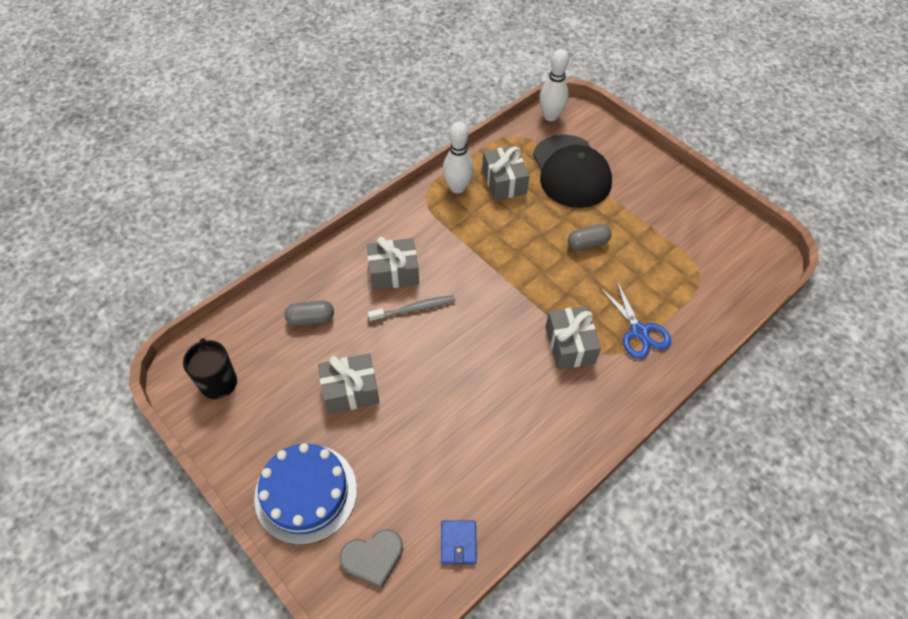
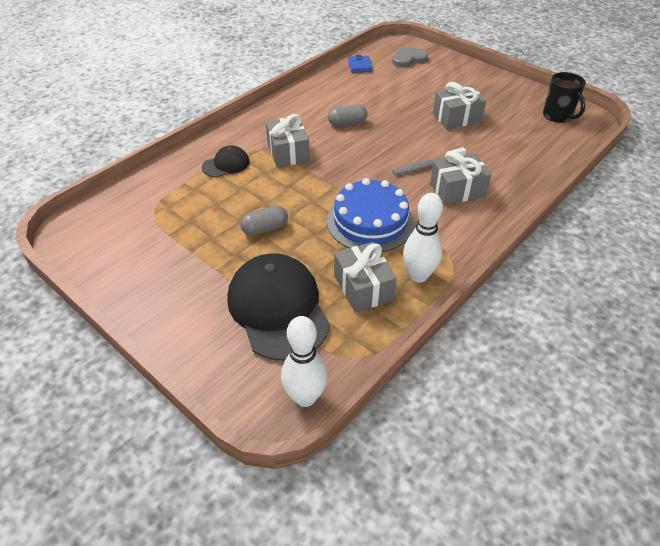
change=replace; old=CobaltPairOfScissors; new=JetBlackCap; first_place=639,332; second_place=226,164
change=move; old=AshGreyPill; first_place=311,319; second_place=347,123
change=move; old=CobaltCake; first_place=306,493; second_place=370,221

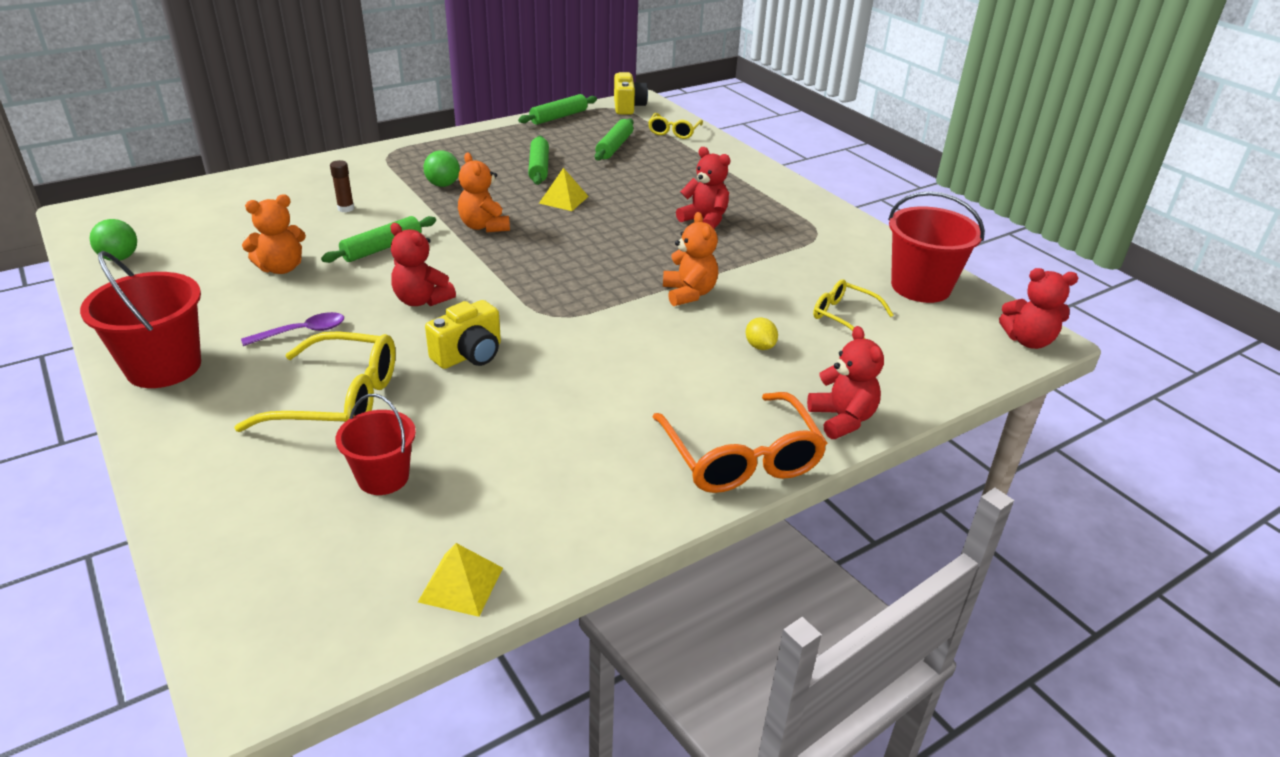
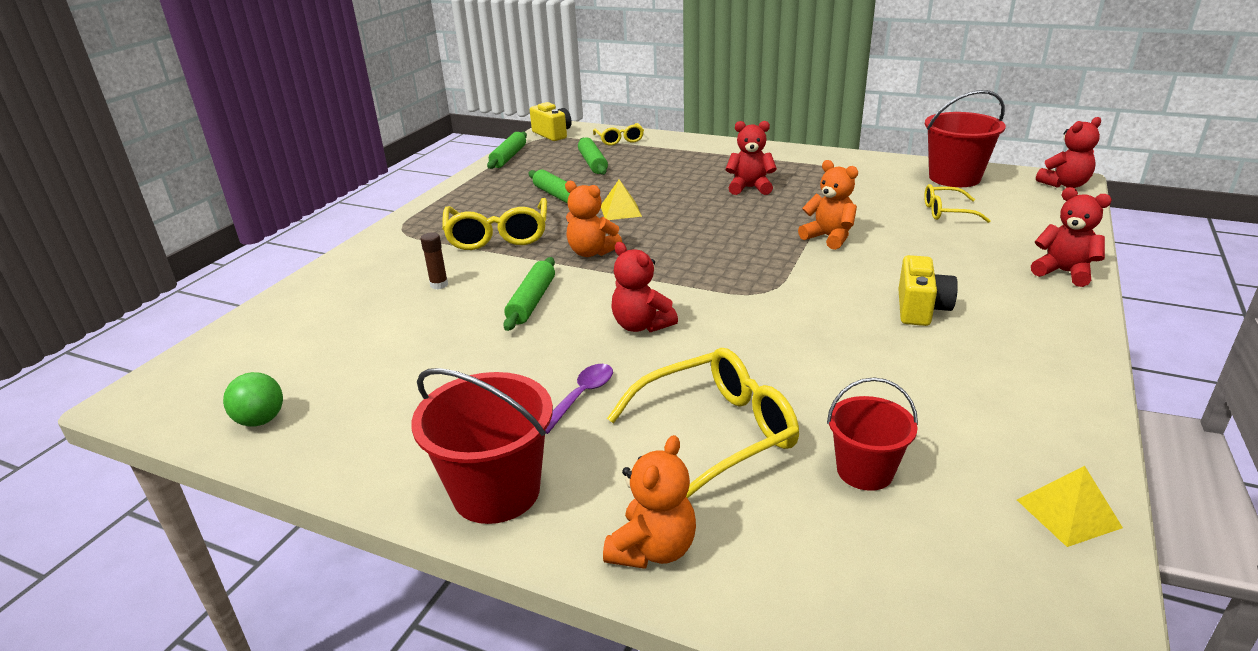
change=replace; old=LeafGreenSphere; new=GoldenEyeglasses; first_place=443,185; second_place=498,235
change=move; old=BrightOrangeTeddy; first_place=281,268; second_place=653,549
change=rotate; old=CrimsonTeddy; first_place=421,300; second_place=641,325; degrees=45
change=move; old=GoldenCompactCamera; first_place=469,355; second_place=921,309
change=delete; old=GoldenCitrusFruit; first_place=760,346
change=delete; old=BrightOrangeEyeglasses; first_place=741,458

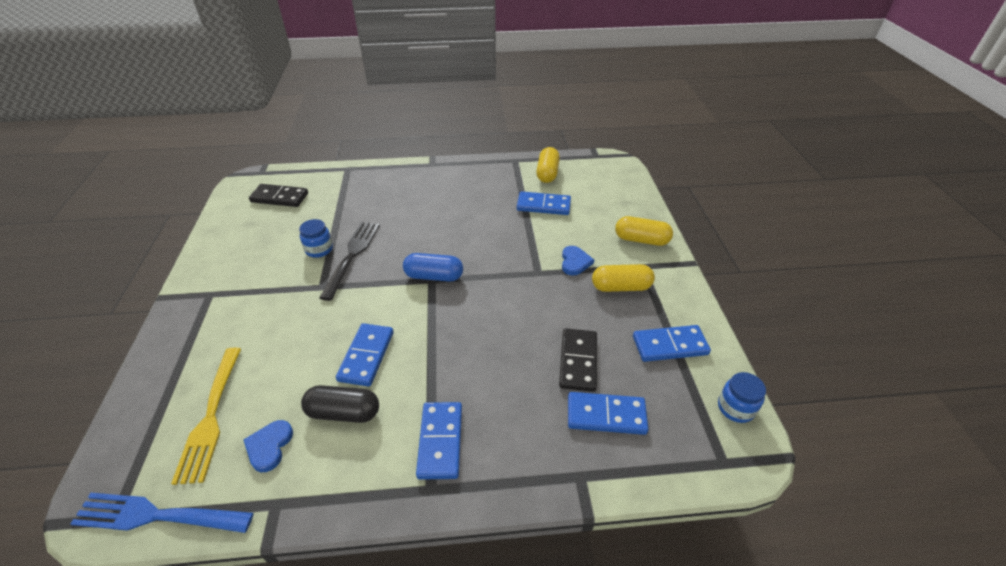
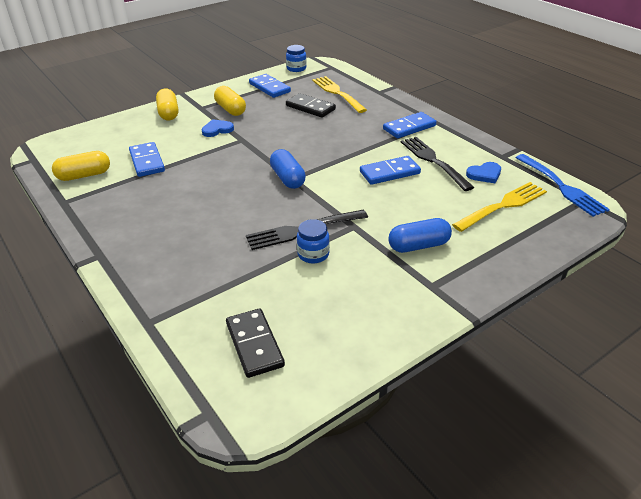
change=rotate; old=JetBlackDominoPiece; first_place=578,361; second_place=310,107; degrees=60
change=replace; old=JetBlackPill; new=JetBlackTableFork; first_place=344,412; second_place=434,161
change=replace; old=CobaltDominoPiece; new=GoldenTableFork; first_place=606,415; second_place=338,93
change=insert; new=CobaltPill; second_place=418,246

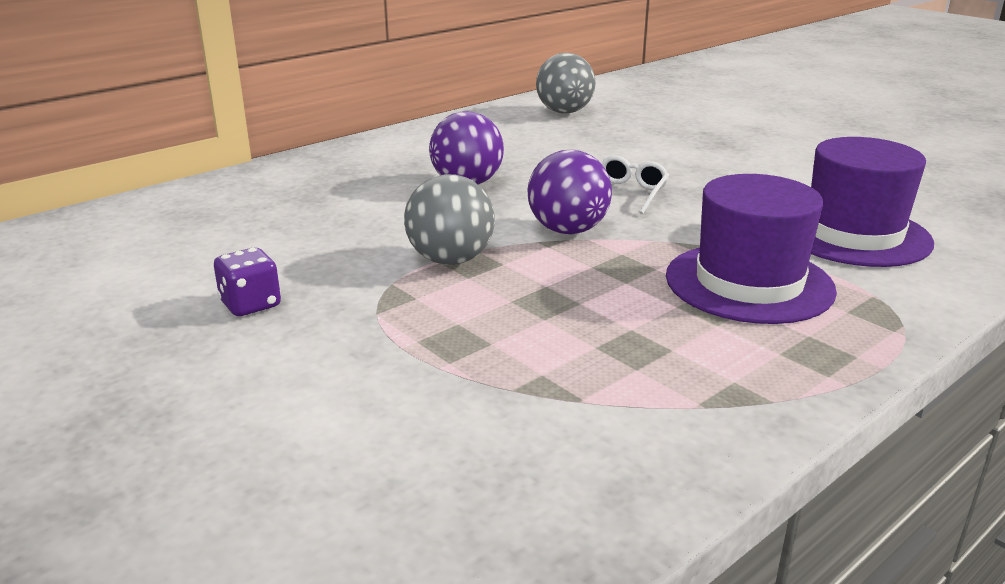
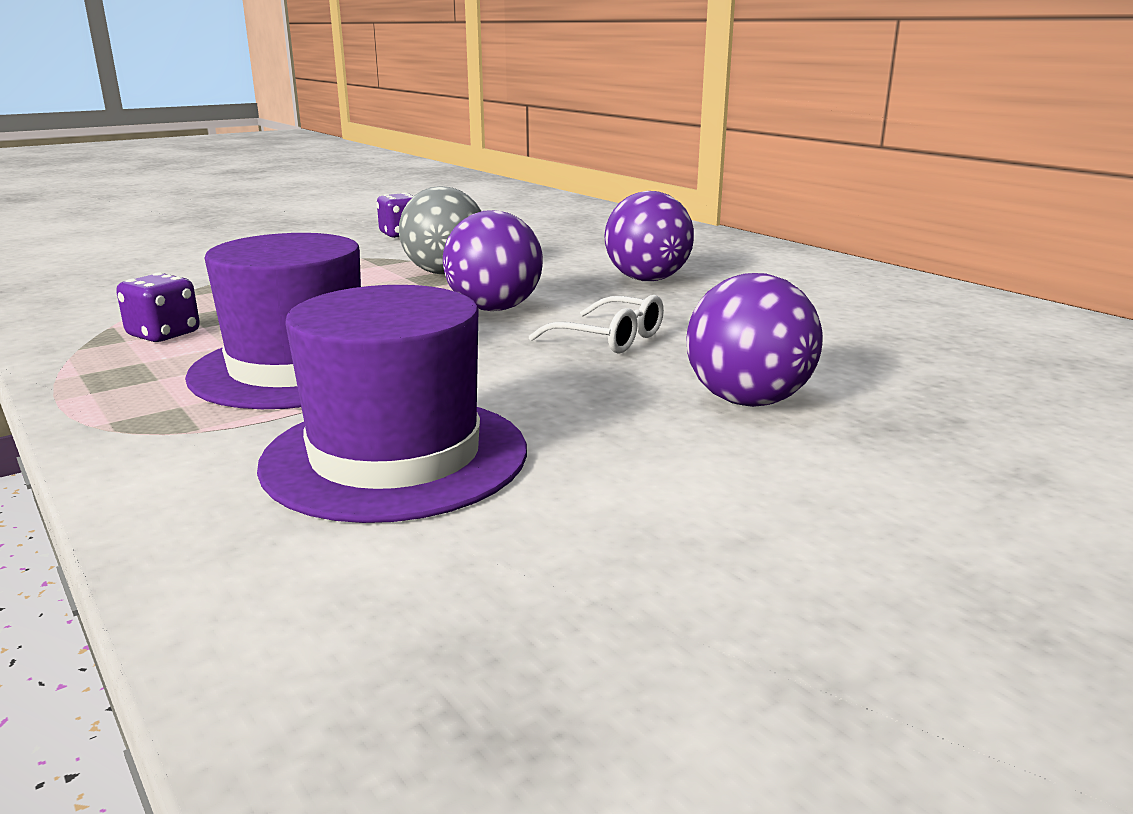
change=delete; old=AshGreySphere; first_place=564,112
change=insert; new=RoyalPurpleDice; second_place=164,335
change=insert; new=RoyalPurpleSphere; second_place=748,401

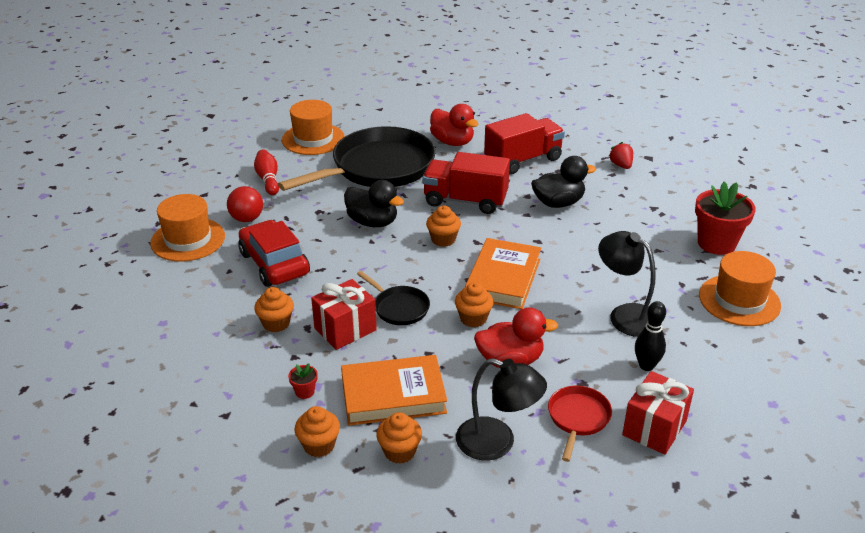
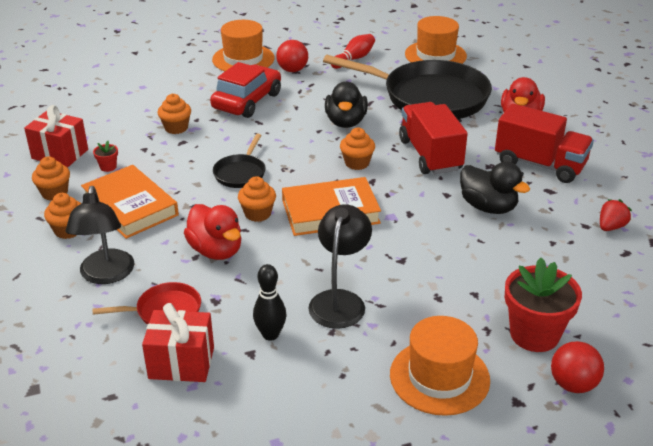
change=move; old=CrimsonGift; first_place=345,329; second_place=60,154
change=insert; new=CrimsonSphere; second_place=573,384

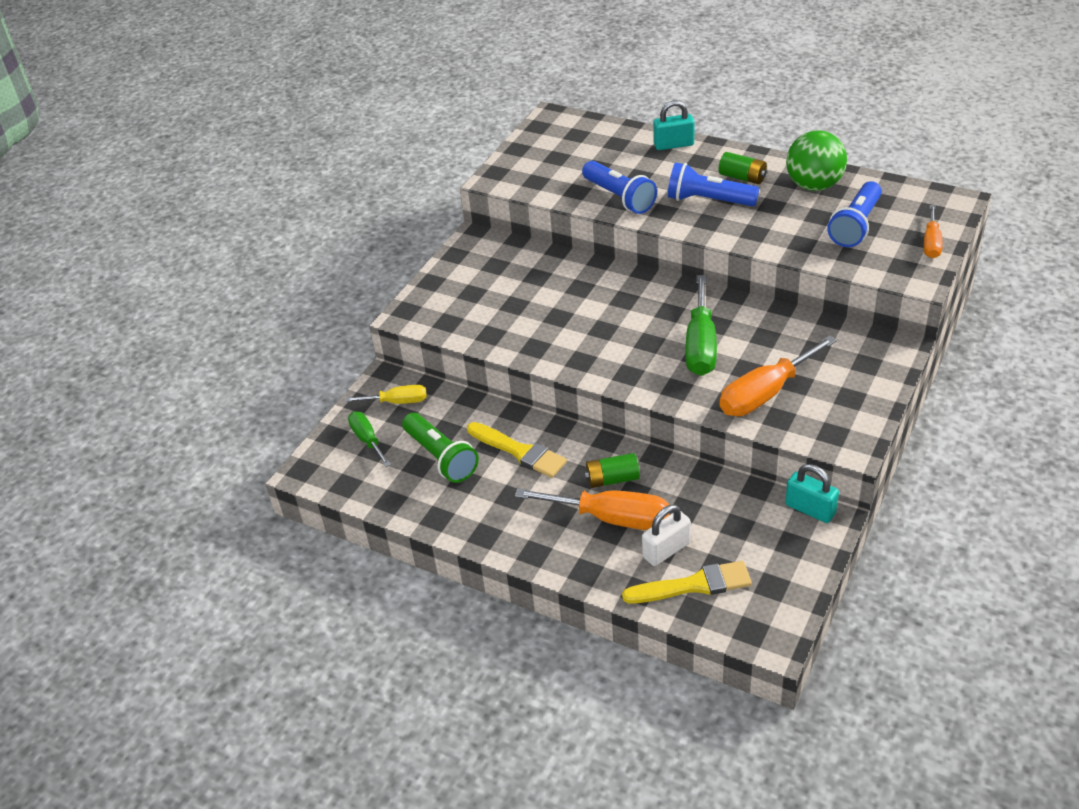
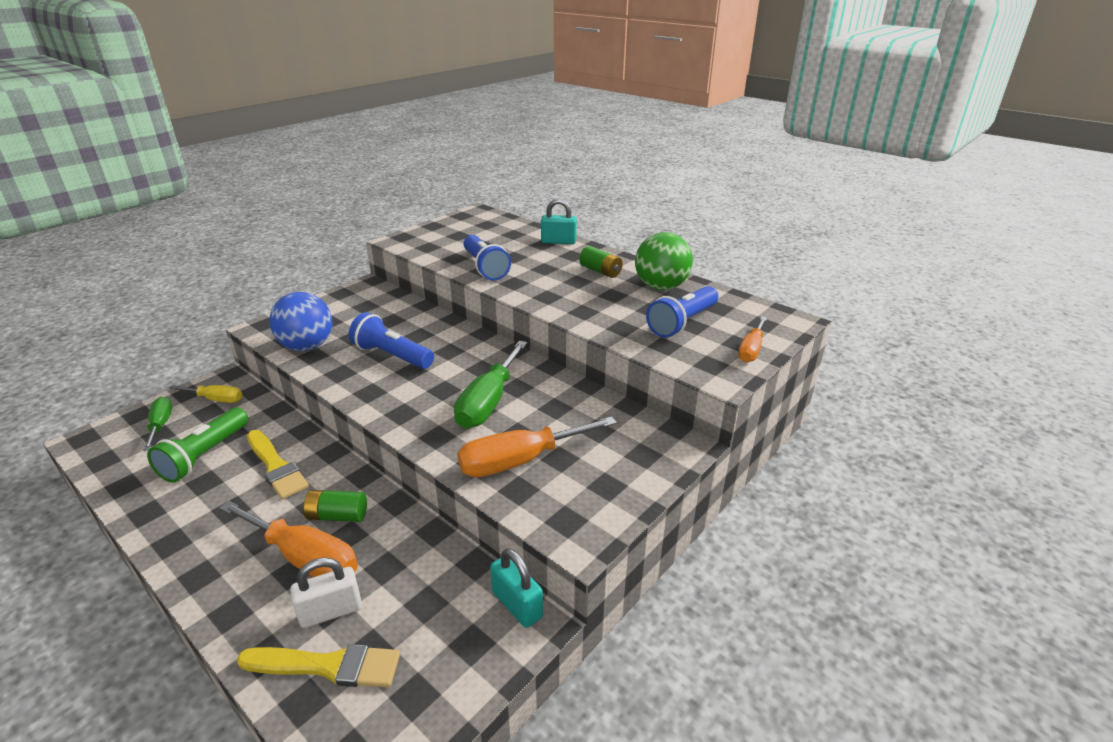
change=move; old=CobaltFlashlight; first_place=708,200; second_place=392,355
change=rotate; old=LeafGreenFlashlight; first_place=441,457; second_place=204,455; degrees=45
change=insert; new=CobaltSphere; second_place=307,346

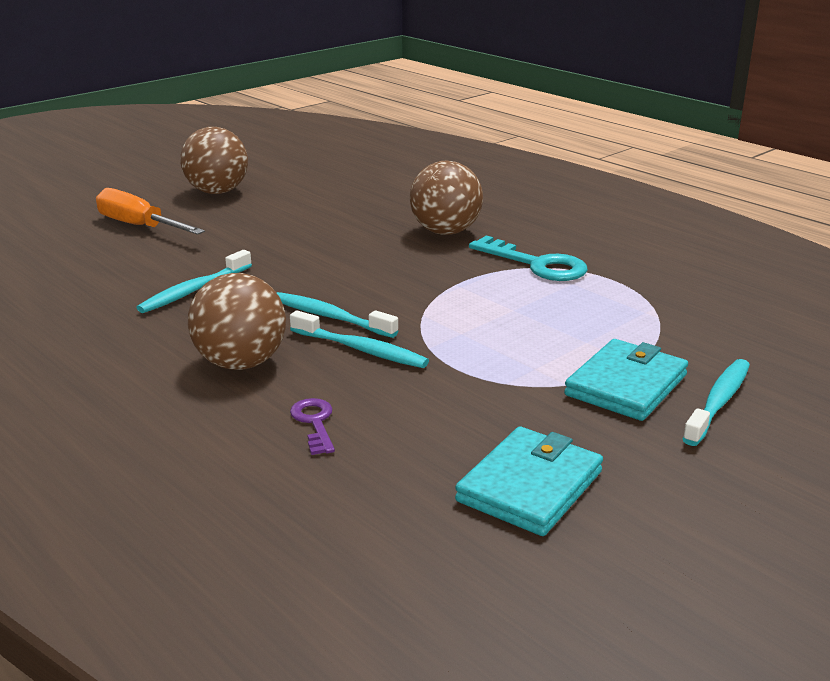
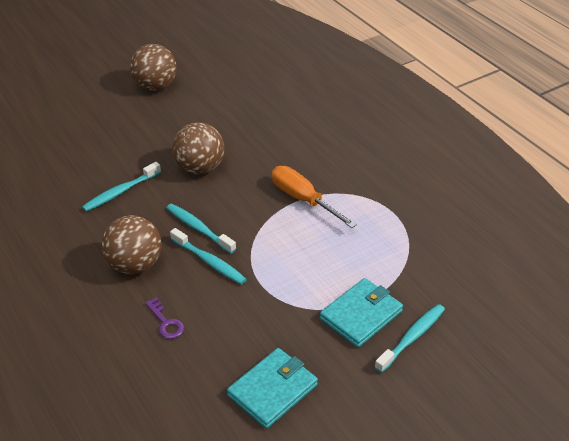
change=move; old=RussetSphere; first_place=445,232; second_place=200,168
change=move; old=BrightOrangeHandScrewdriver; first_place=139,226; second_place=303,200
change=delete; old=TurquoiseDoorKey; first_place=536,264
change=rotate; old=RoyalPurpleDoorKey; first_place=314,423; second_place=166,322; degrees=150

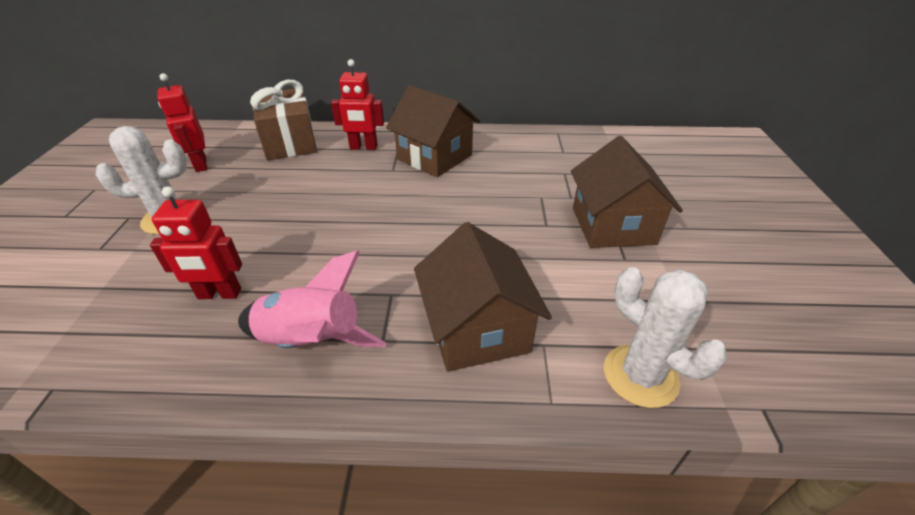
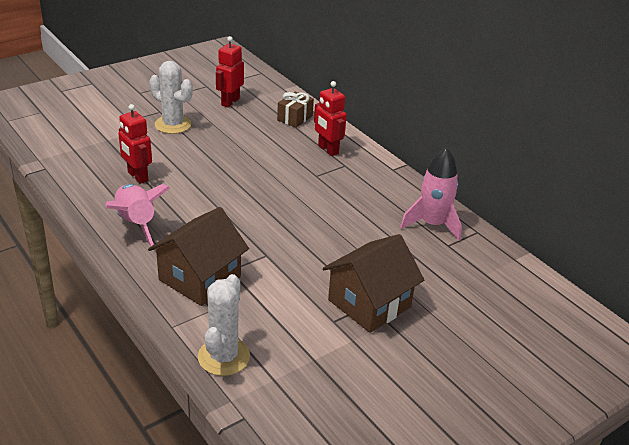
change=resize; old=RussetGift; first_place=290,142; second_place=295,118; factor=0.57
change=delete; old=RussetHouse; first_place=434,157
change=insert; new=PinkRocket; second_place=432,224

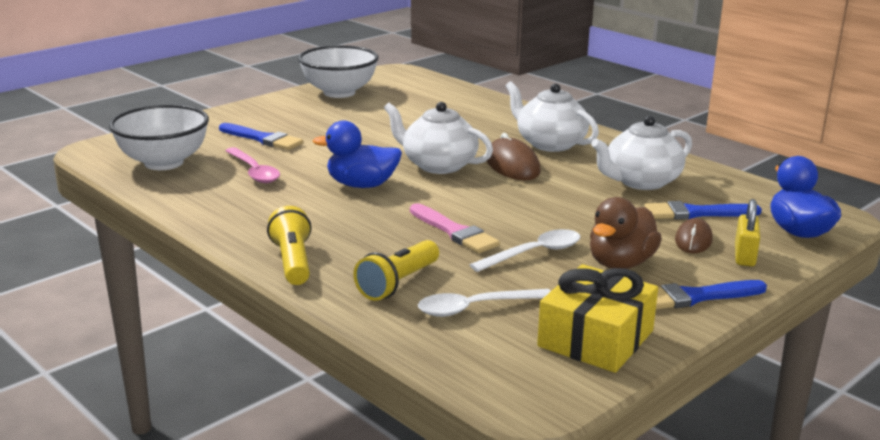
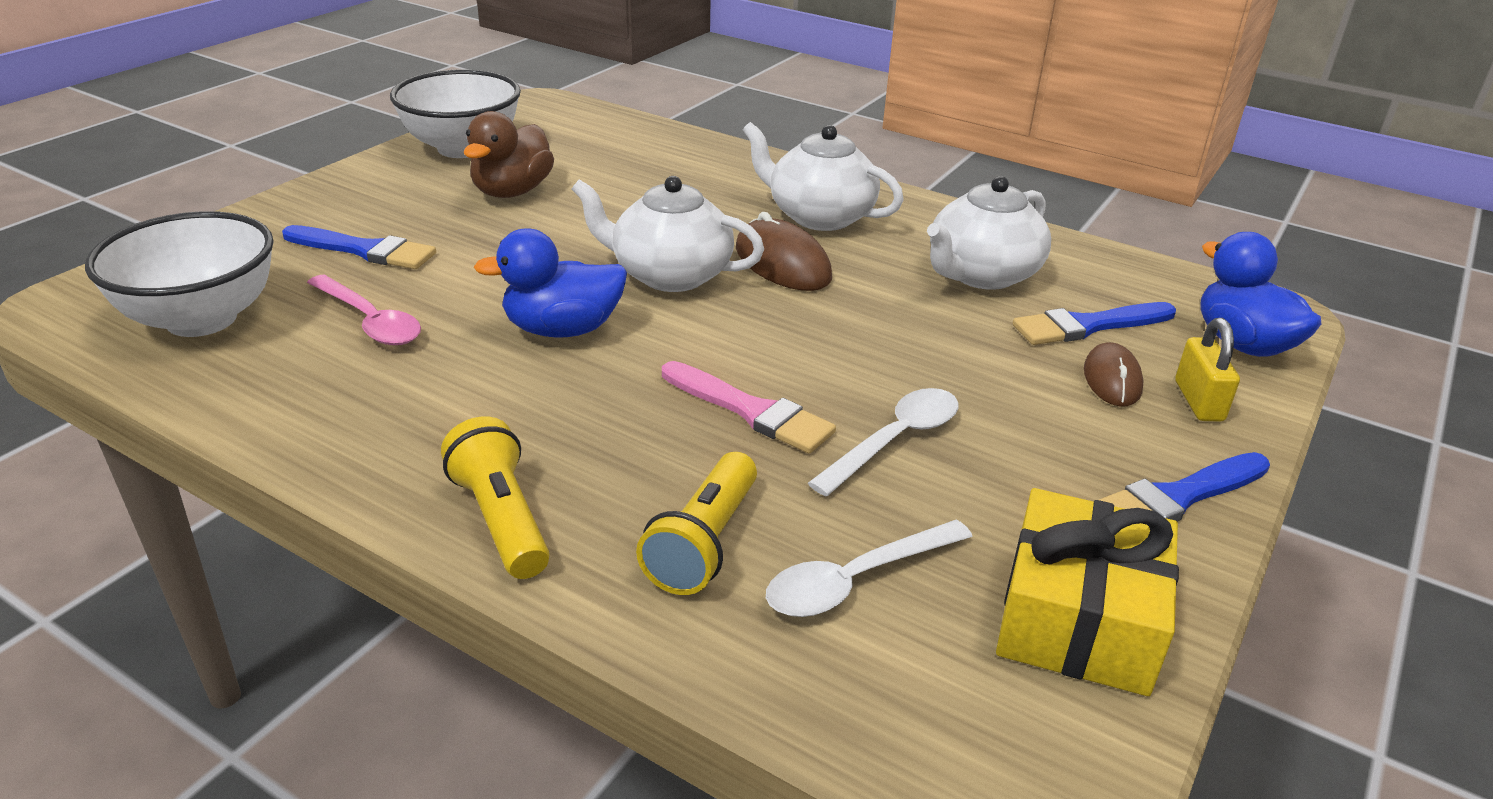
change=move; old=RussetDuck; first_place=620,263; second_place=512,192

